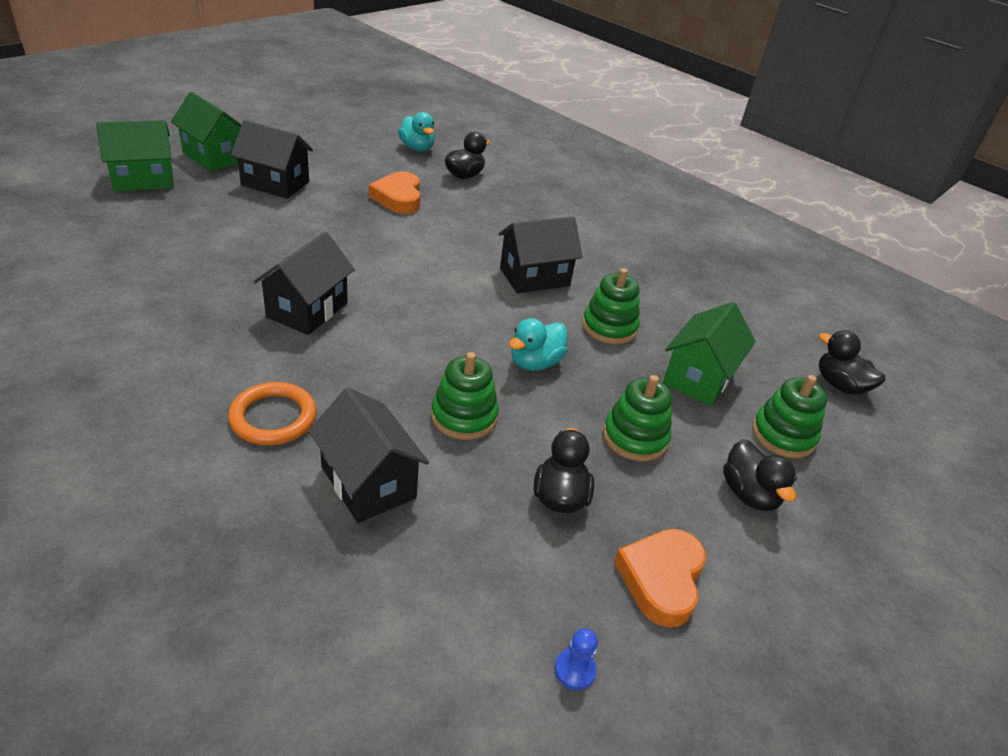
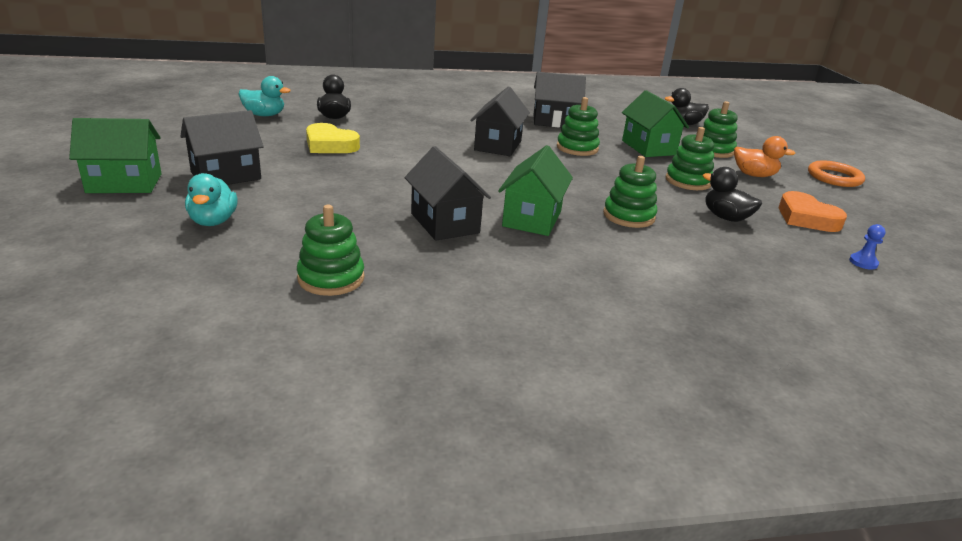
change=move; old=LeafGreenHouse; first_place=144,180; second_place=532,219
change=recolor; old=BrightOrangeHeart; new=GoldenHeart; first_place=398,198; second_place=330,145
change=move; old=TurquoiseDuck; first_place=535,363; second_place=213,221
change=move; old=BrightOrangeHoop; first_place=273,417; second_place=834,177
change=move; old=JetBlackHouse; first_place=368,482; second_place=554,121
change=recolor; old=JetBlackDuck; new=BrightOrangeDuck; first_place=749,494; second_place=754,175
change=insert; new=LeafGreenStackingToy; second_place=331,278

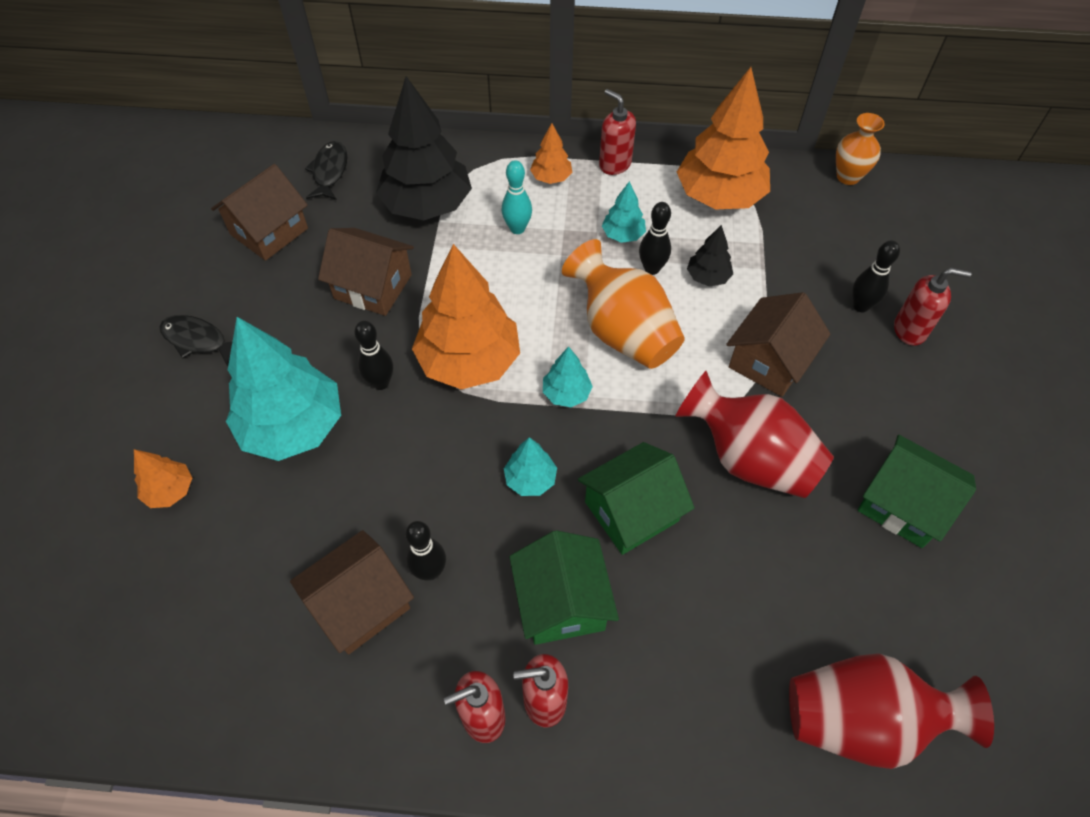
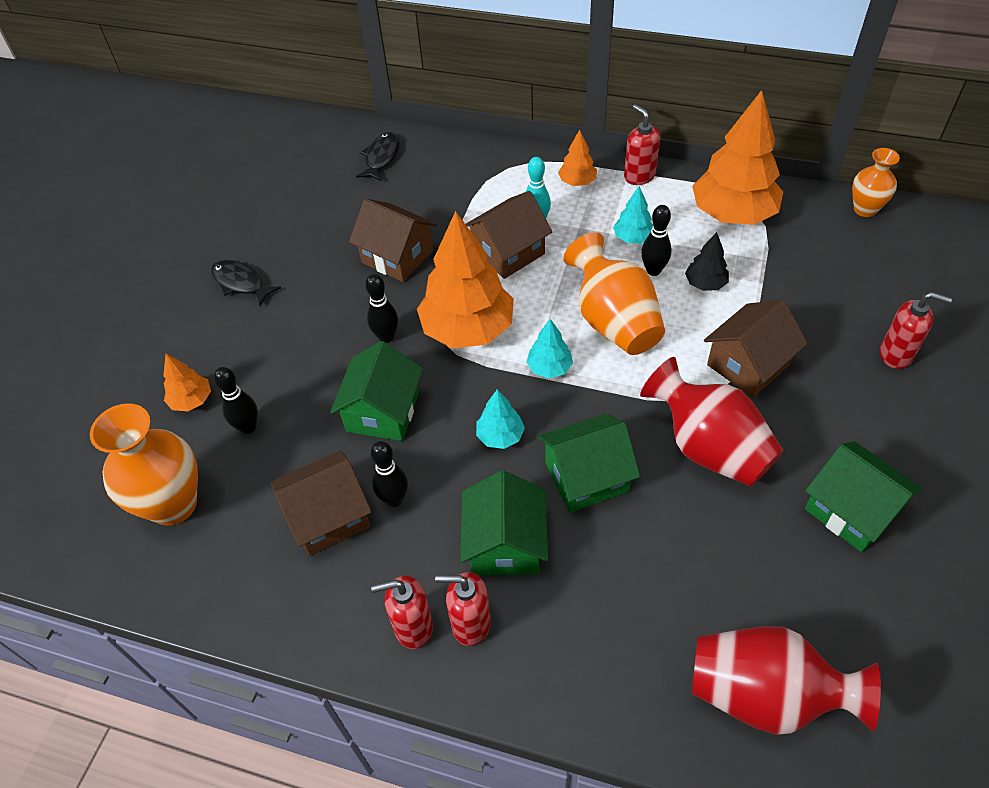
change=delete; old=JetBlackTree; first_place=427,205
change=move; old=RussetHouse; first_place=269,231; second_place=508,252
change=move; old=JetBlackTenpin; first_place=860,306; second_place=248,427
change=delete; old=TurquoiseTree; first_place=293,426
change=insert; new=LeafGreenHouse; second_place=383,412
change=insert; new=BrightOrangeTallVase; second_place=173,504

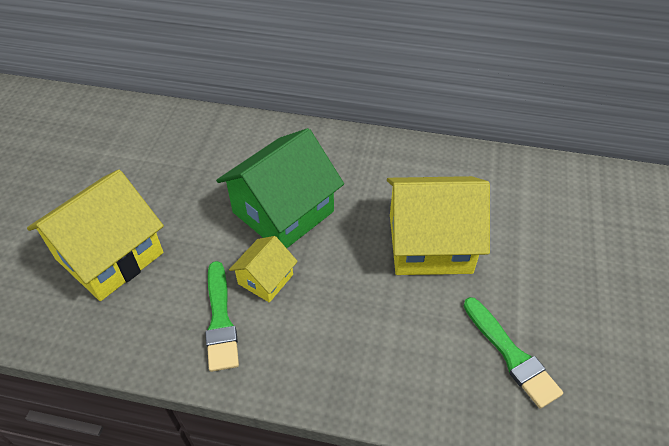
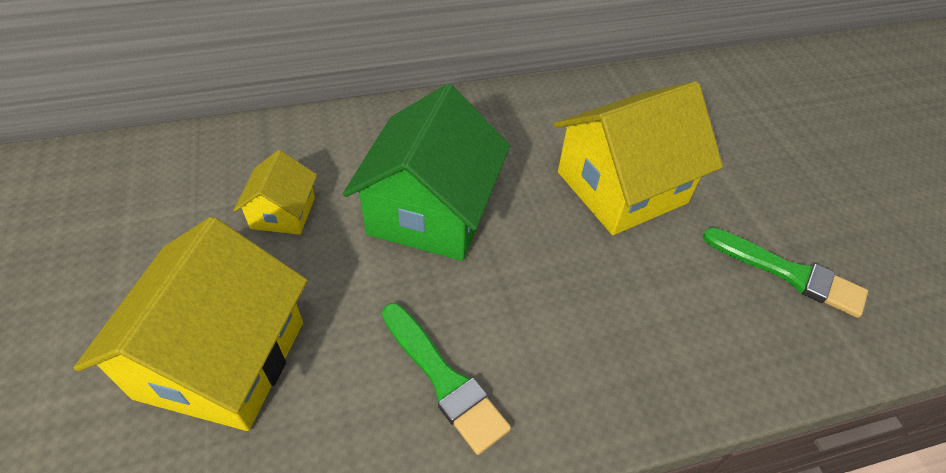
change=move; old=GoldenHouse; first_place=265,279; second_place=283,213

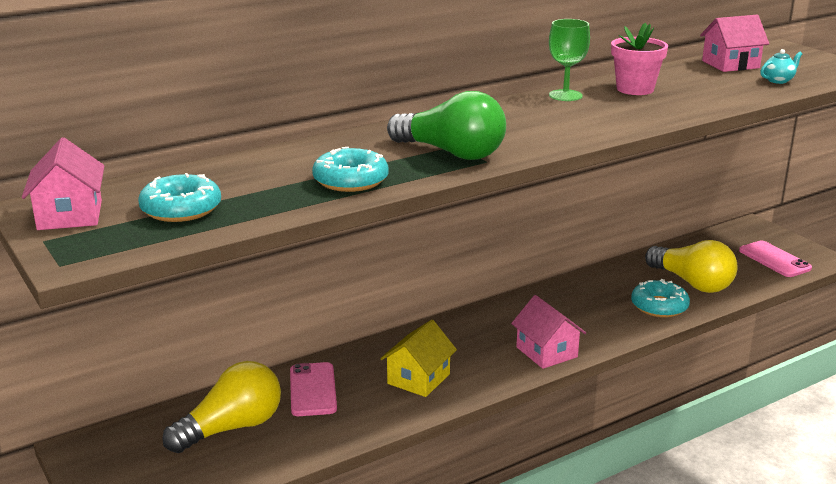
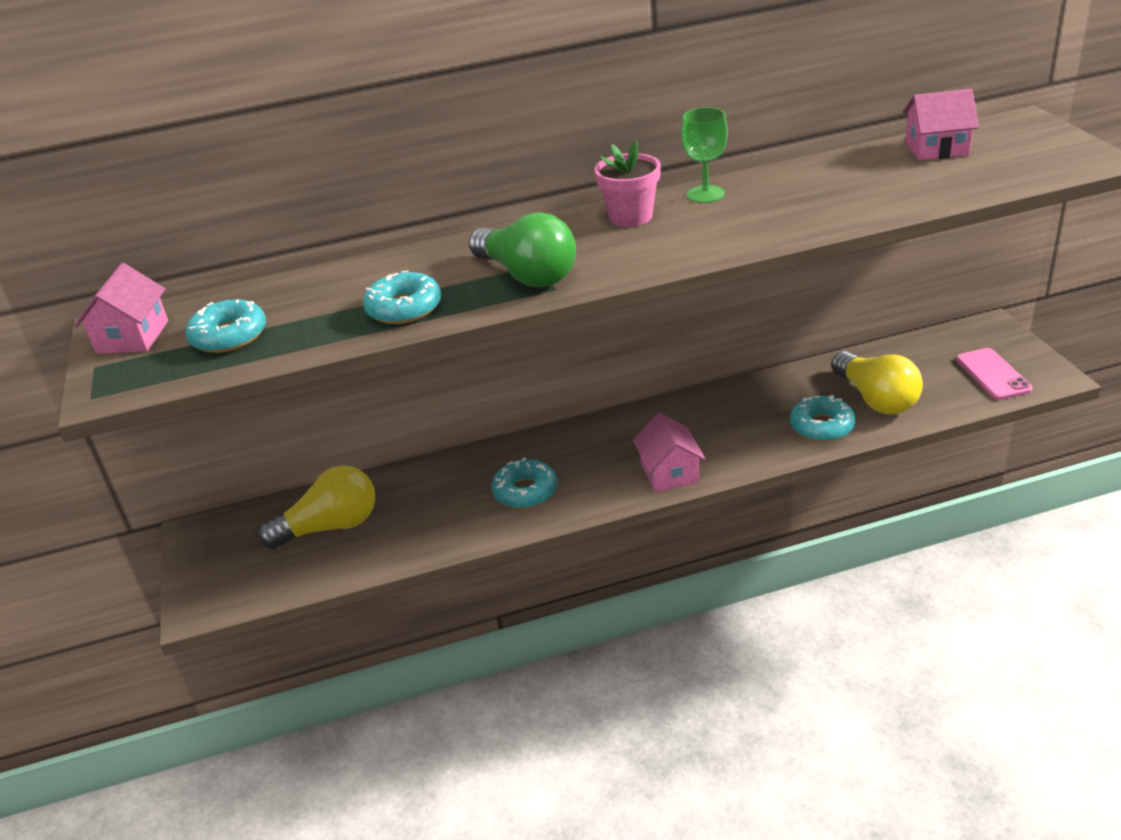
change=move; old=PinkPottedPlant; first_place=635,89; second_place=630,217
change=delete; old=TurquoiseTeaPot; first_place=778,80
change=replace; old=GoldenHouse; new=TurquoiseDonut; first_place=418,379; second_place=525,491
change=delete; old=PinkMobilePhone; first_place=312,390

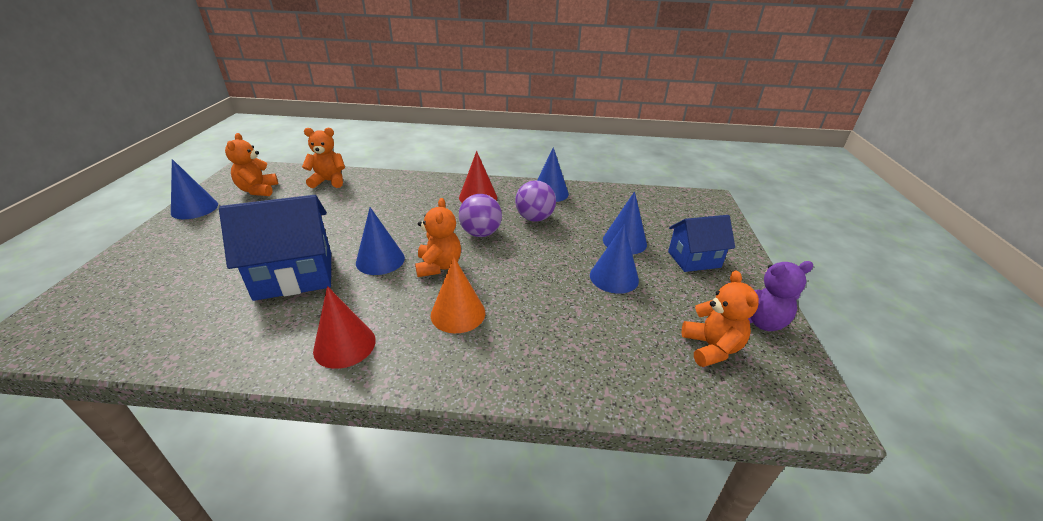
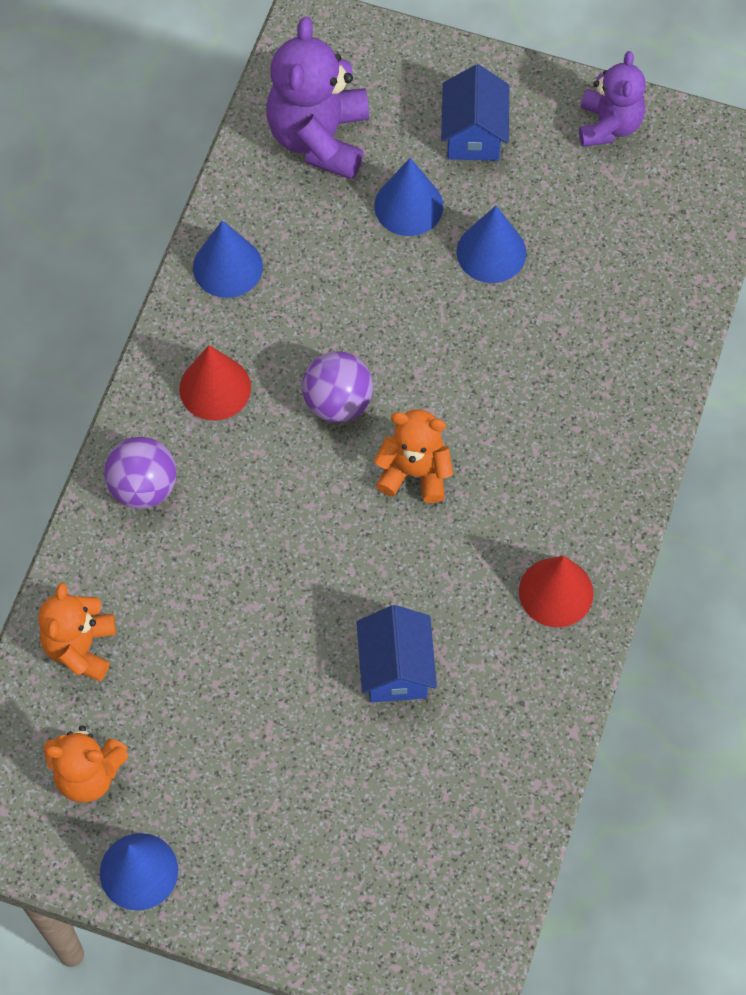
change=move; old=RoyalPurpleSphere; first_place=534,218; second_place=143,487
change=resize; old=CobaltHouse; first_place=294,276; second_place=396,669; factor=0.63
change=delete; old=CobaltSolidCone; first_place=380,260
change=delete; old=BrightOrangeSolidCone; first_place=458,313
change=delete; old=BrightOrangeTeddy; first_place=711,348
change=insert; new=RoyalPurpleTeddy; second_place=319,138

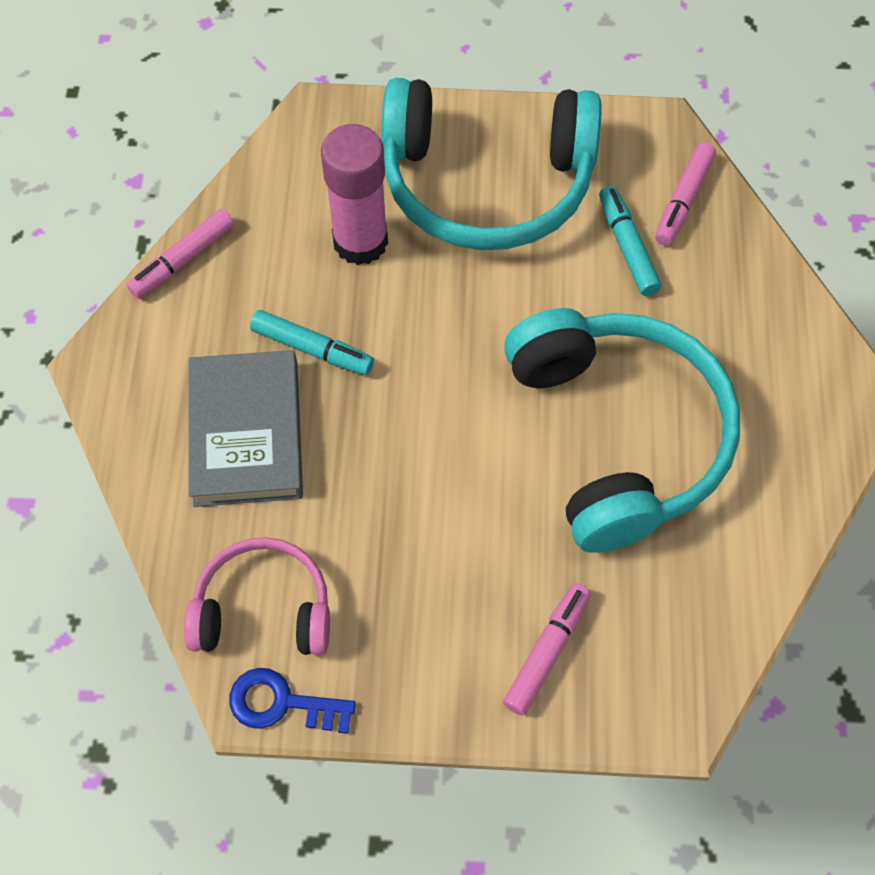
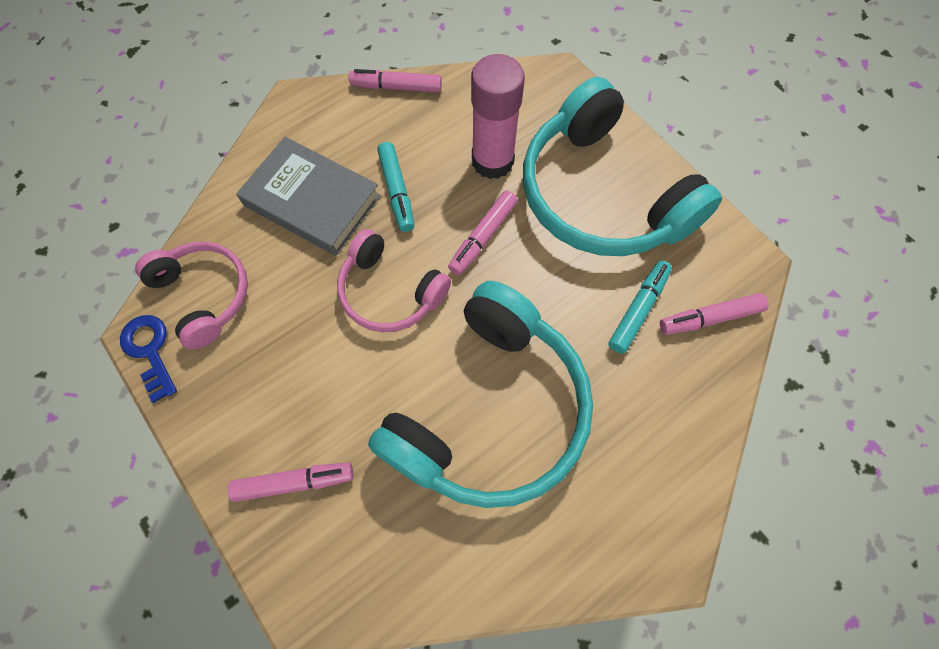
change=rotate; old=AshGreyHardcover; first_place=246,433; second_place=312,200; degrees=75
change=insert; new=PinkMarkerPen; second_place=483,237
change=insert; new=PinkHeadset; second_place=390,292

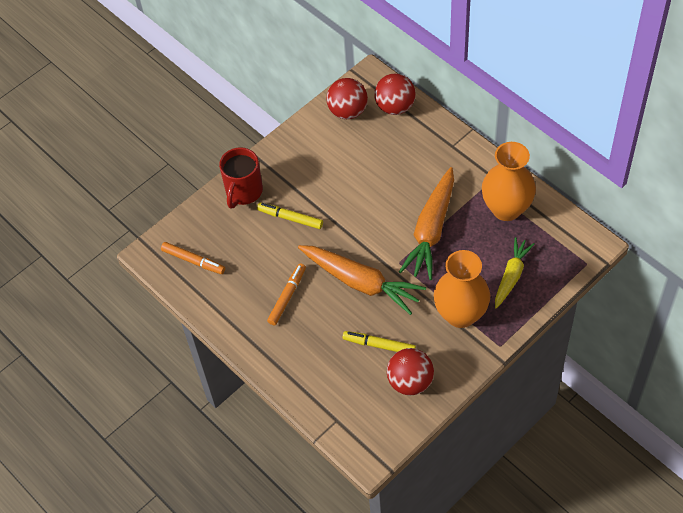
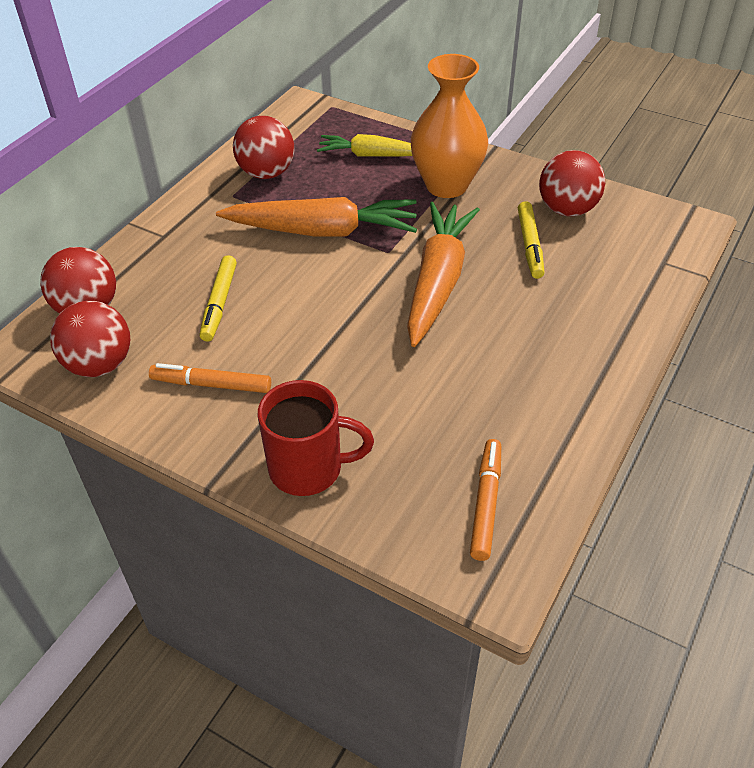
change=replace; old=BrightOrangeTallVase; new=CrimsonSphere; first_place=506,209; second_place=266,173
change=move; old=GoldenMarkerPen; first_place=290,218; second_place=219,303
change=move; old=BrightOrangeMarkerPen; first_place=287,296; second_place=211,384

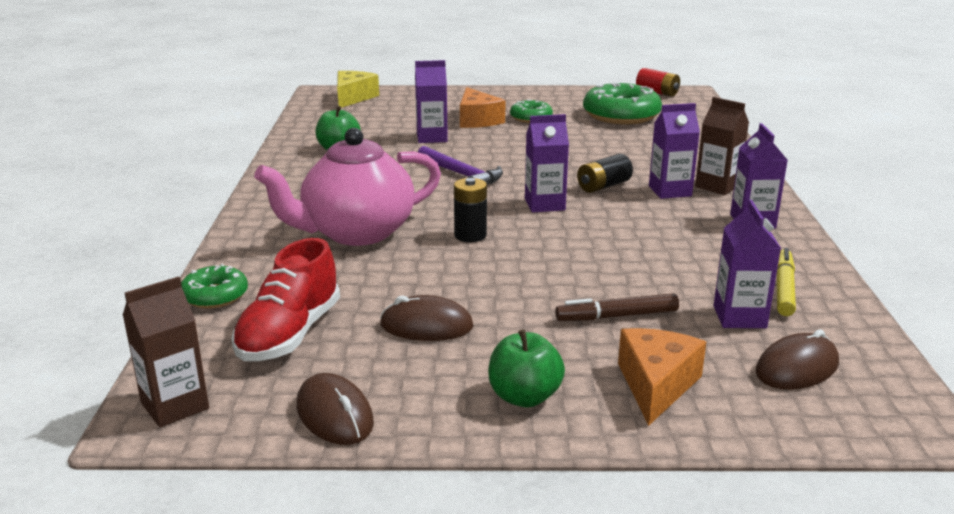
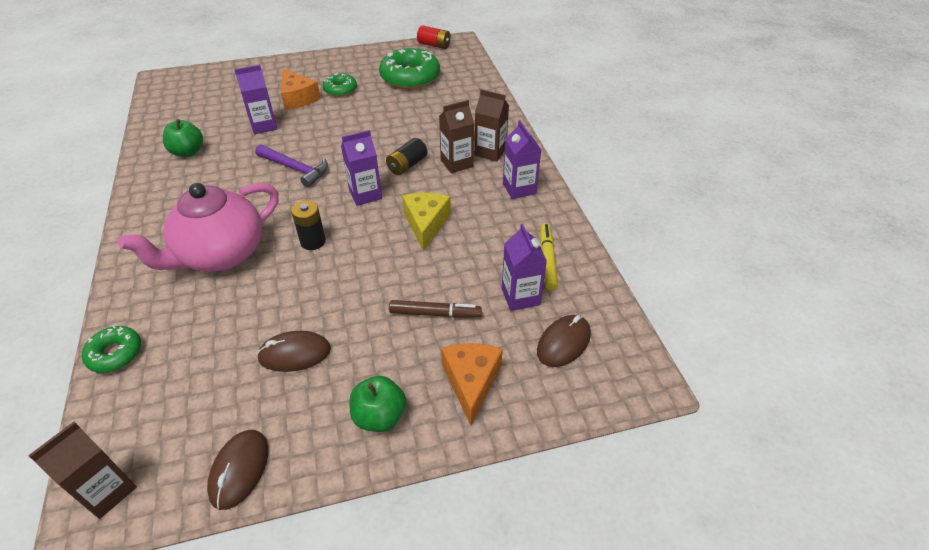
change=move; old=GoldenPieceOfCheese; first_place=353,98; second_place=426,224
change=recolor; old=RoyalPurpleJuiceCarton; new=RussetJuiceCarton; first_place=670,191; second_place=457,163
change=delete; old=CrimsonShoe; first_place=289,334
change=rotate; old=RussetMarkerPen; first_place=617,316; second_place=435,313; degrees=-150
change=rotate; old=RussetComputerMouse; first_place=334,415; second_place=239,470; degrees=60

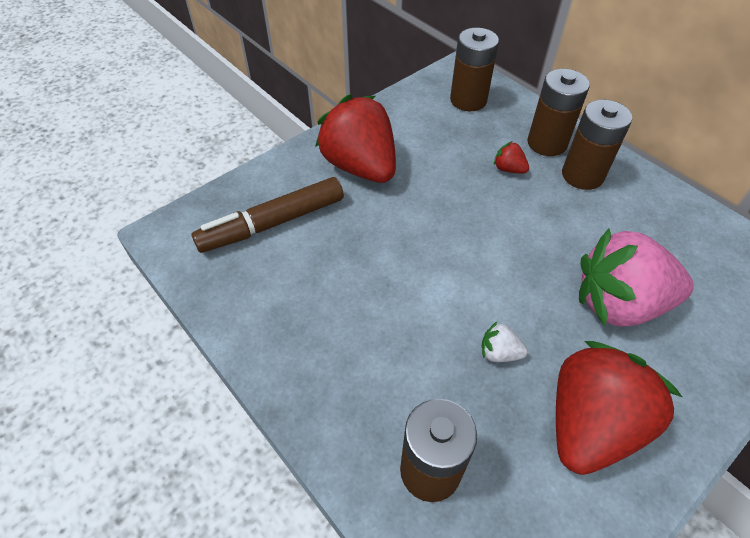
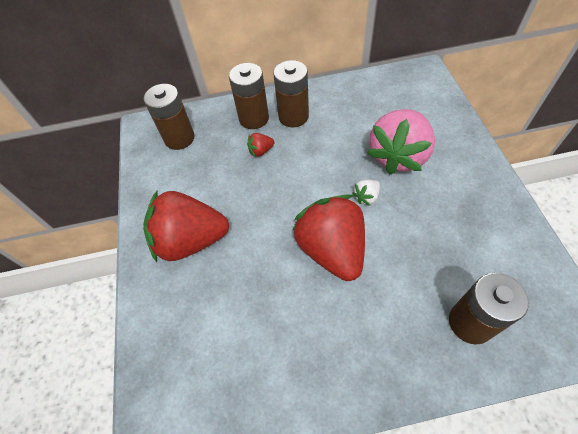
change=delete; old=RussetMarkerPen; first_place=272,223
change=move; old=SnowWhiteStrawberry; first_place=499,353; second_place=366,197
change=move; old=CrimsonStrawberry; first_place=590,424; second_place=331,250

